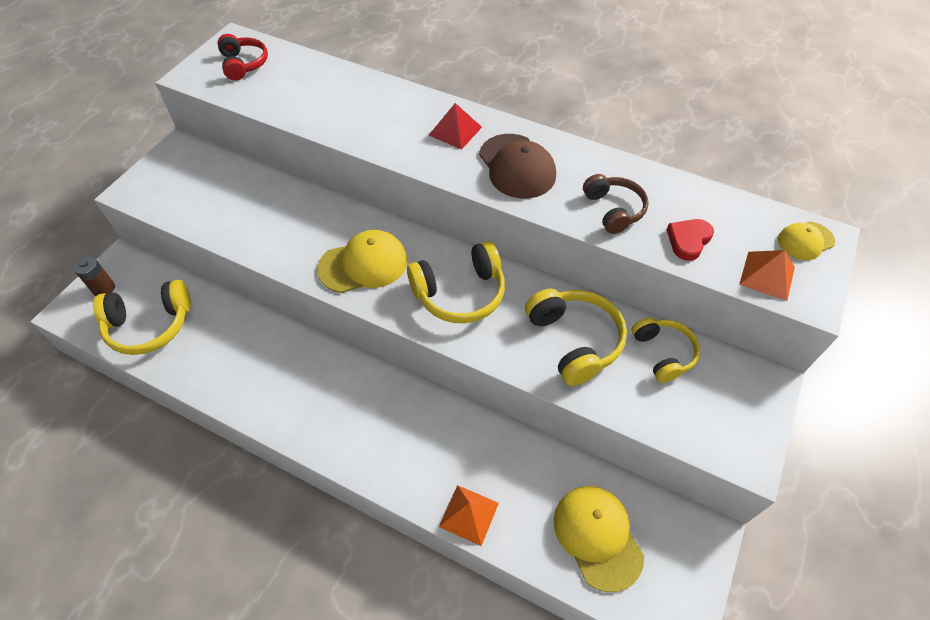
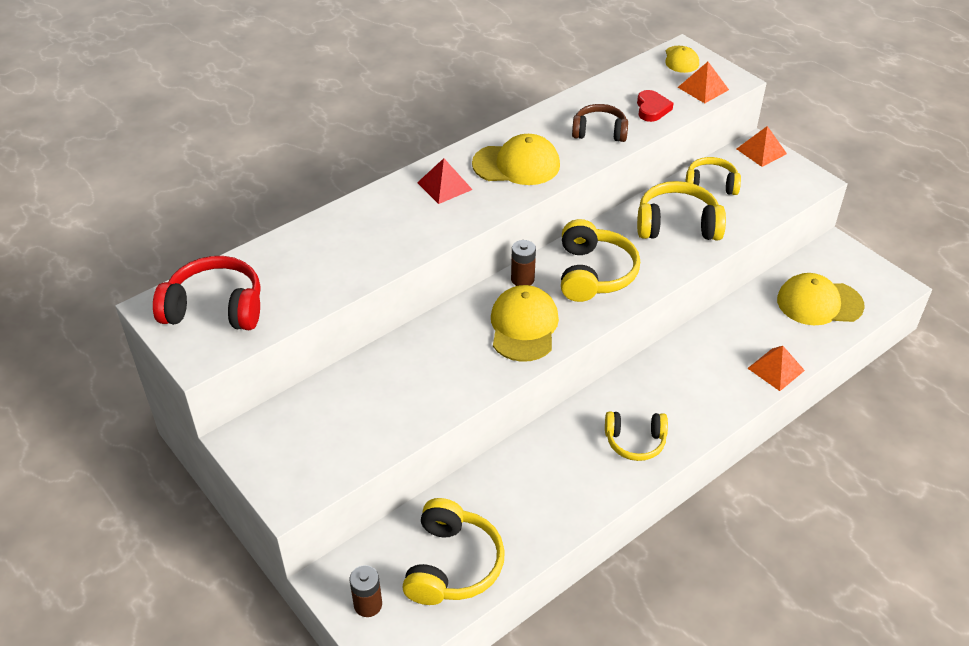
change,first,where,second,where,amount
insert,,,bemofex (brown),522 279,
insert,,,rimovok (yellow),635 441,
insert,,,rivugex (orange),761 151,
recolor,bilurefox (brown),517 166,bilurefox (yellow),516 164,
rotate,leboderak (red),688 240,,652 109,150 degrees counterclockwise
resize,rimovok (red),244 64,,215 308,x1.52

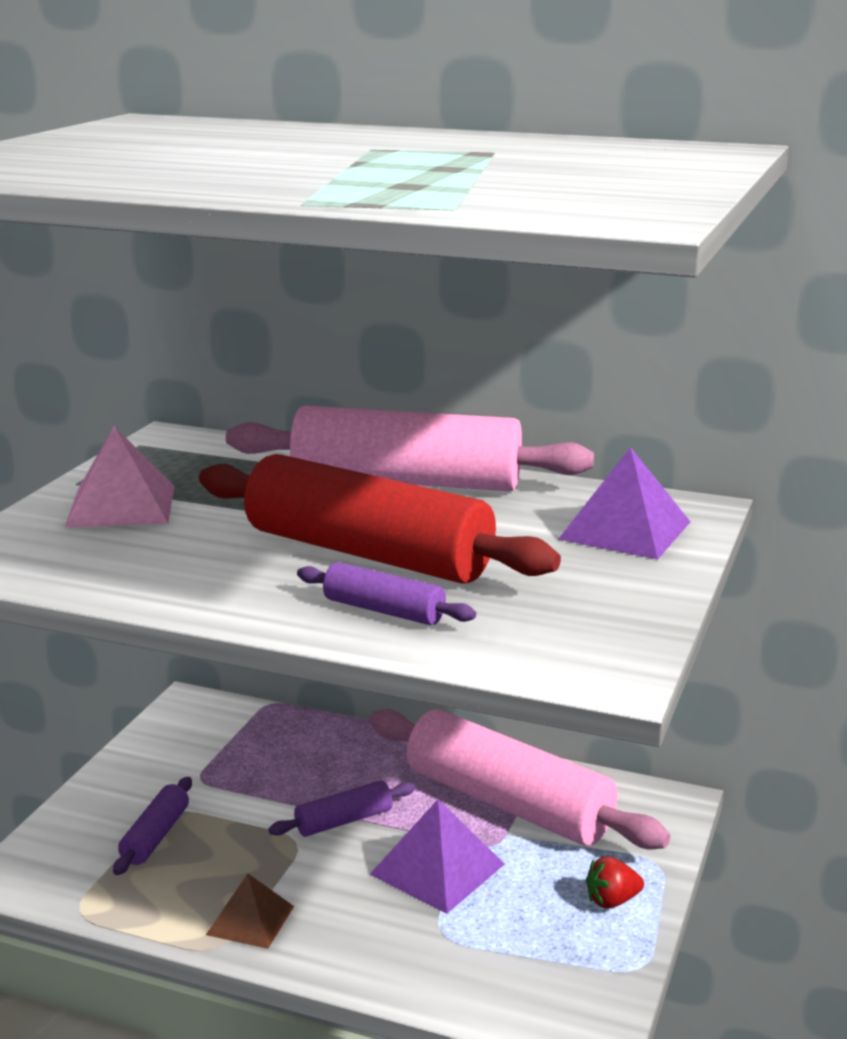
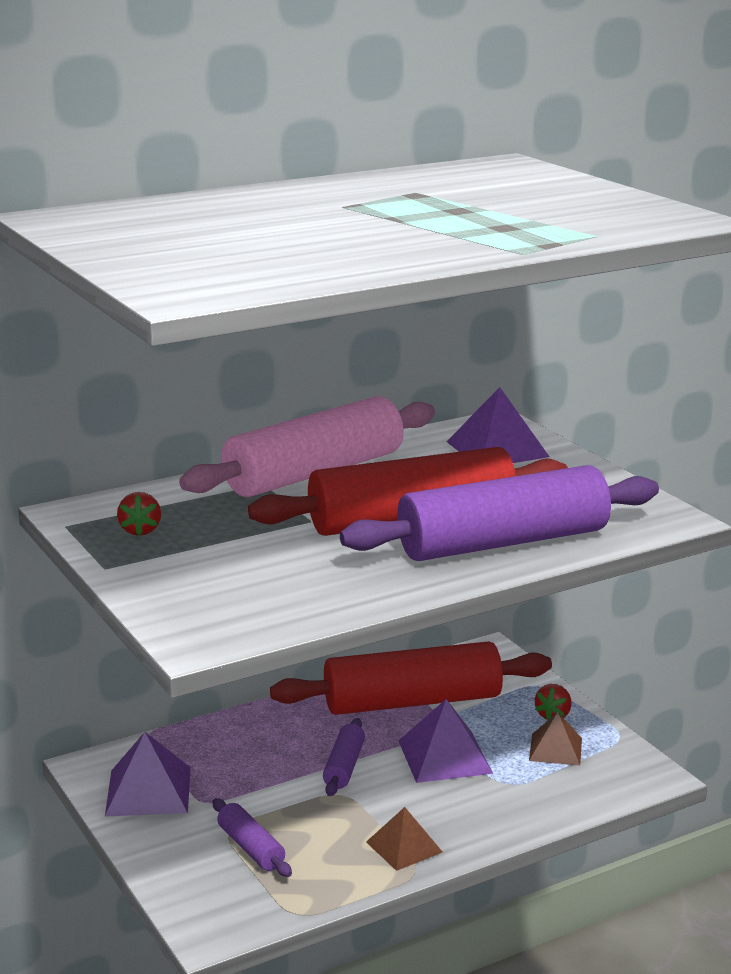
change,first,where,second,where,amount
delete,rivugex (pink),121 506,,,
insert,,,rivugex (purple),148 791,
insert,,,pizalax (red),140 530,
insert,,,rivugex (brown),555 749,
recolor,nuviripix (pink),508 804,nuviripix (red),412 702,
resize,nuviripix (purple),384 610,,503 543,x2.25

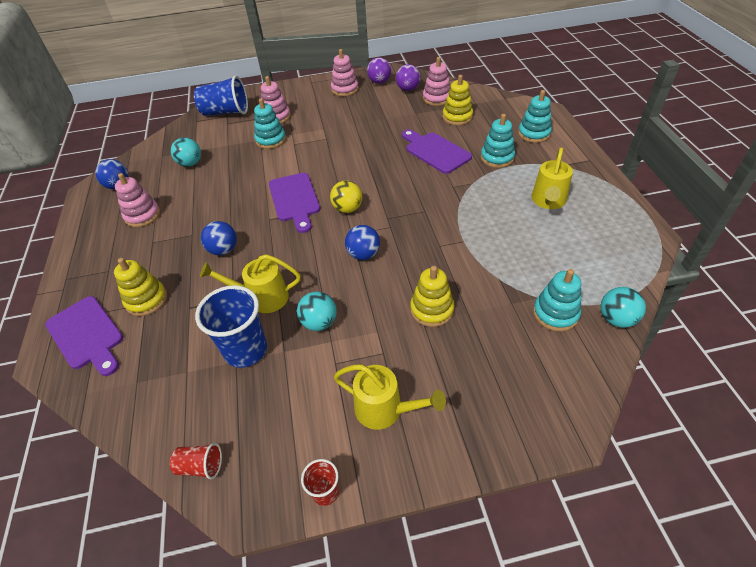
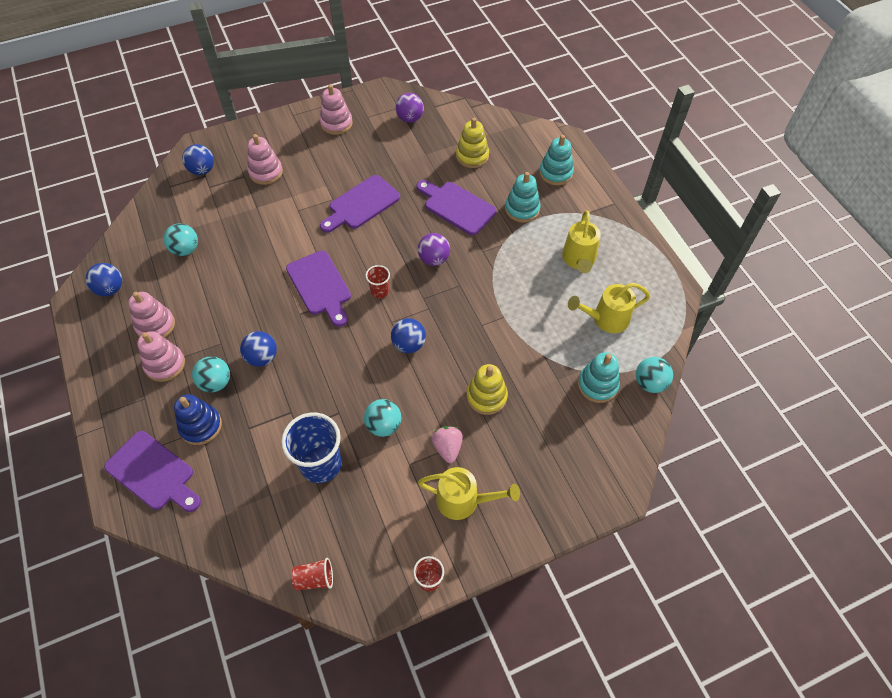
change,first,where,second,where,amount
delete,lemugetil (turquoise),271 140,,,
insert,,,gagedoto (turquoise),216 382,
insert,,,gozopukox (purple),361 204,
insert,,,pizalax (pink),447 448,
move,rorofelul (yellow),261 298,,605 319,
move,gagedoto (purple),379 82,,434 259,
move,lemugetil (pink),437 98,,165 364,
replace,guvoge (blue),226 112,gagedoto (blue),202 170,
replace,gagedoto (yellow),347 209,guvoge (red),380 291,
recolor,lemugetil (yellow),146 300,lemugetil (blue),201 426,

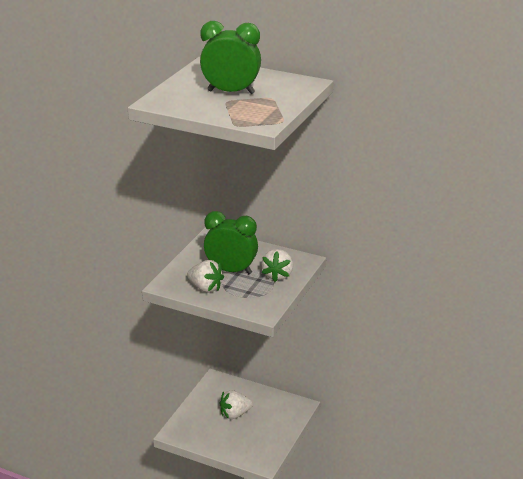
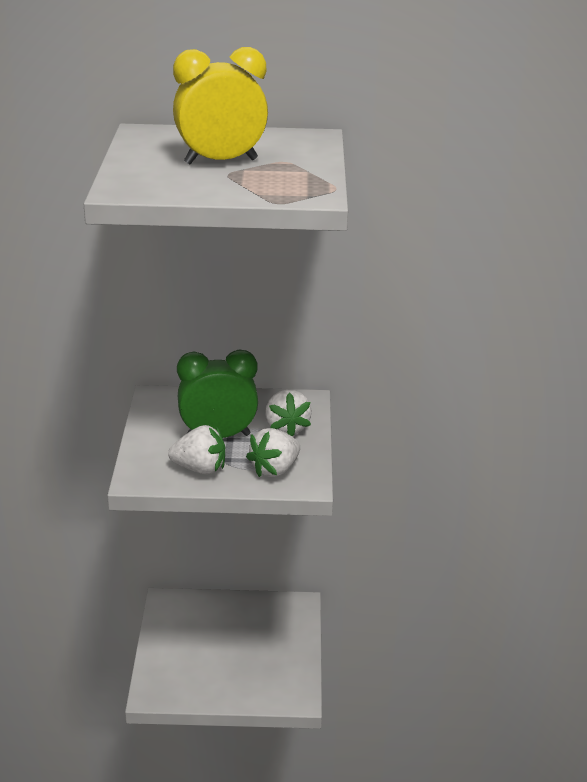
change,first,where,second,where,amount
move,pizalax (white),235 414,,275 469,
recolor,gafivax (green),231 92,gafivax (yellow),221 161,

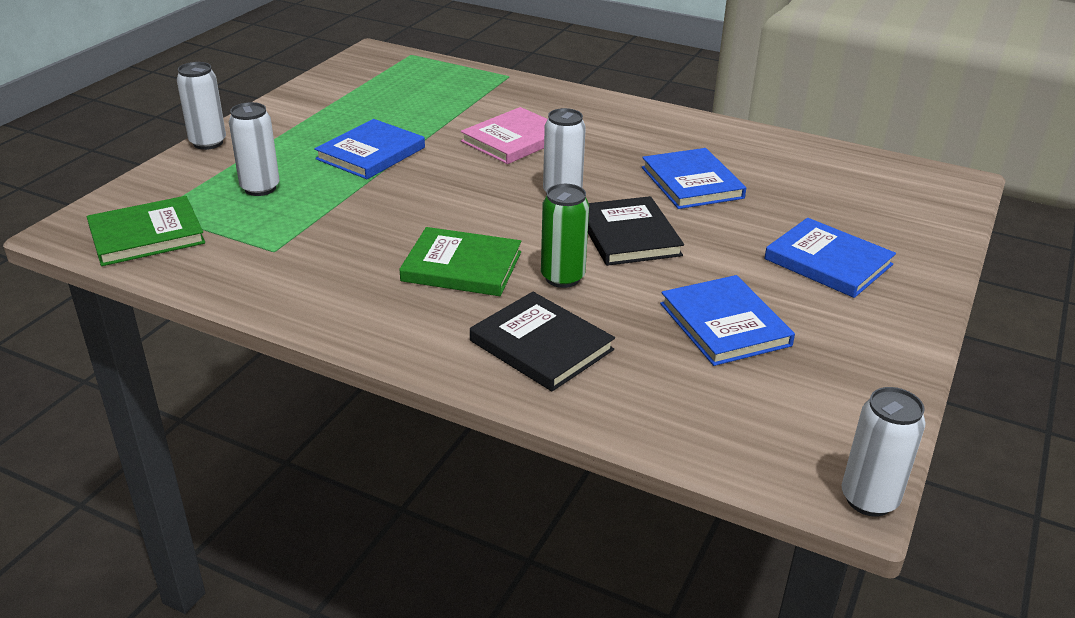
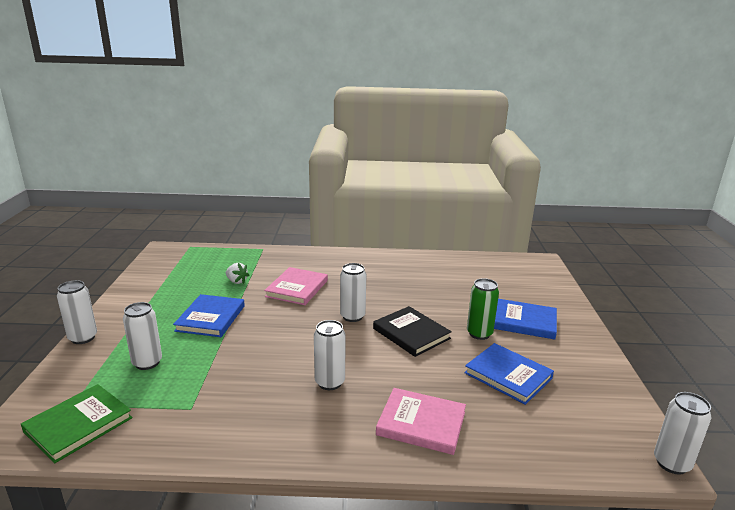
change,first,where,second,where,amount
delete,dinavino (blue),691 183,,,
insert,,,pizalax (white),237 281,
move,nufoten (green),562 278,,479 334,
replace,dinavino (green),462 266,nufoten (white),329 382,
recolor,dinavino (black),541 345,dinavino (pink),421 423,

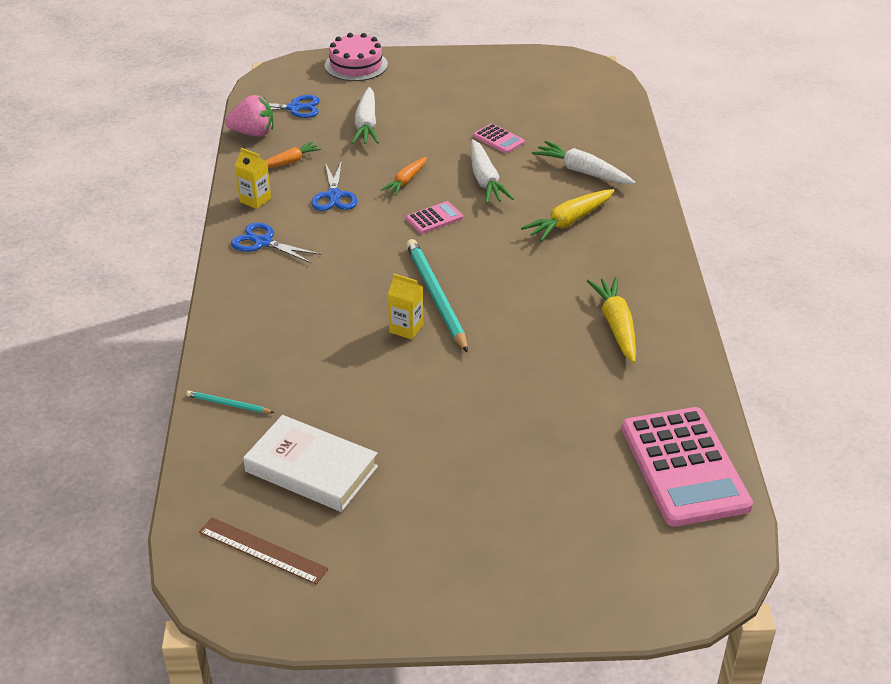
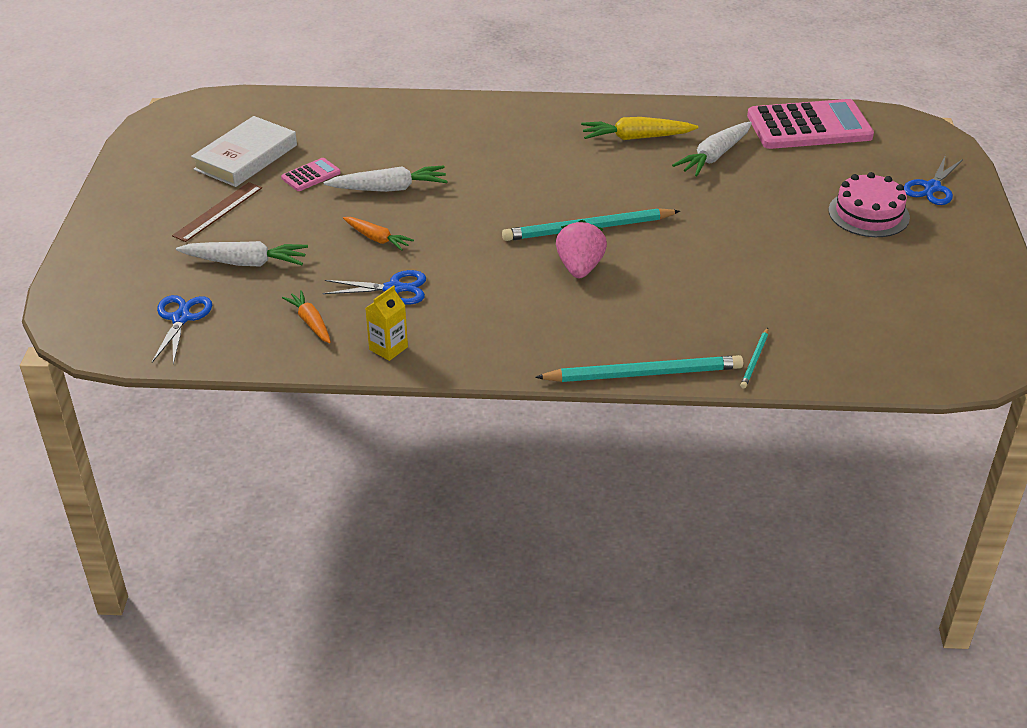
change,first,where,second,where,amount
delete,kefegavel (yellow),406 328,,,
delete,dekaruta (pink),434 218,,,
delete,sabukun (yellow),569 222,,,
insert,,,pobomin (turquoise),644 374,
move,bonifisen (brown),262 550,,218 211,
move,pizalax (pink),253 133,,580 268,
move,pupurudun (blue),263 242,,932 187,
move,dinavino (white),311 469,,246 157,
move,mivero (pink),356 65,,868 214,
move,sabukun (white),582 172,,714 156,

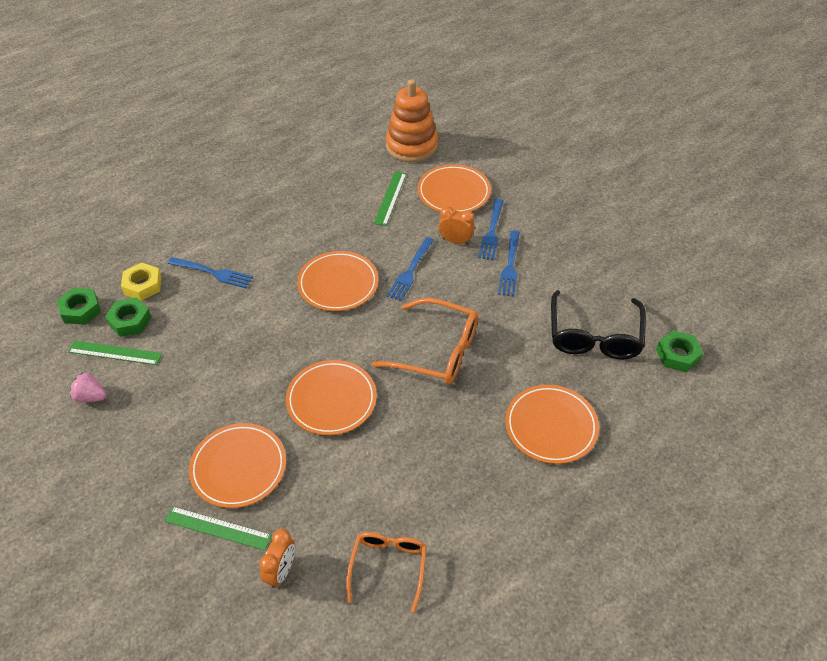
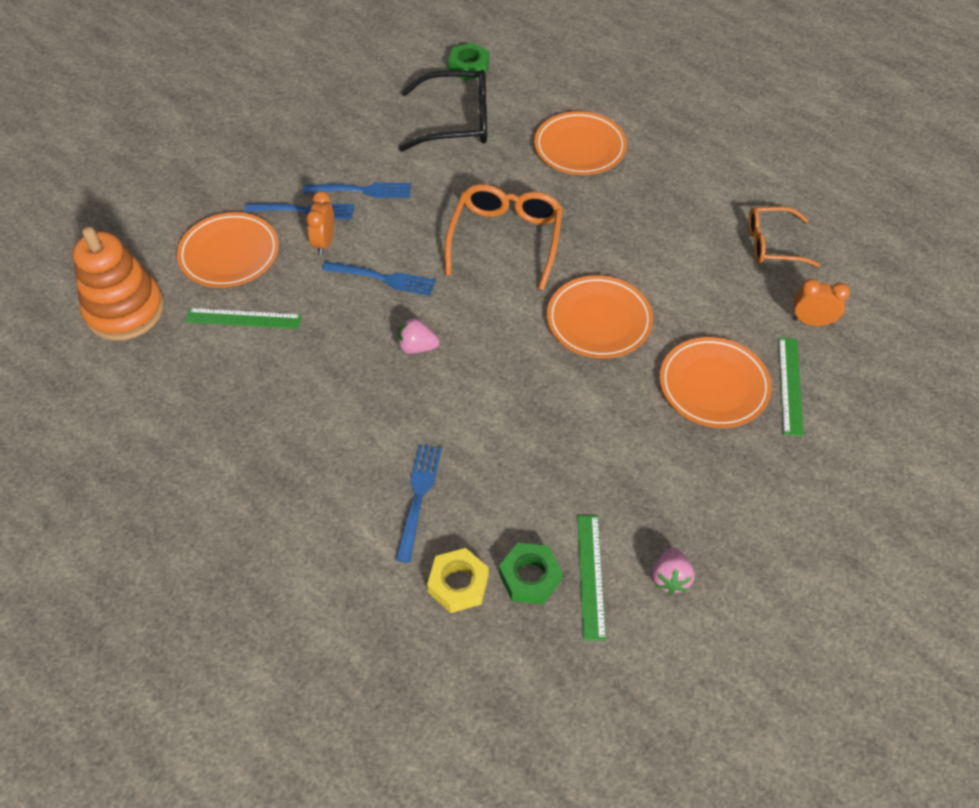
change,first,where,second,where,amount
delete,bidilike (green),81 310,,,
replace,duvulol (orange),338 284,pizalax (pink),417 347,

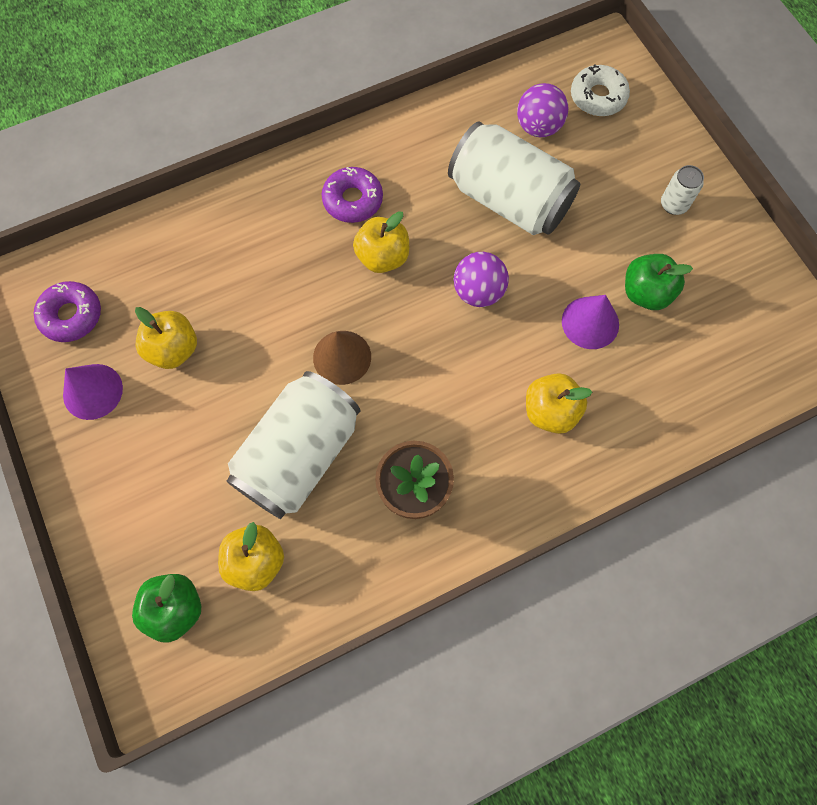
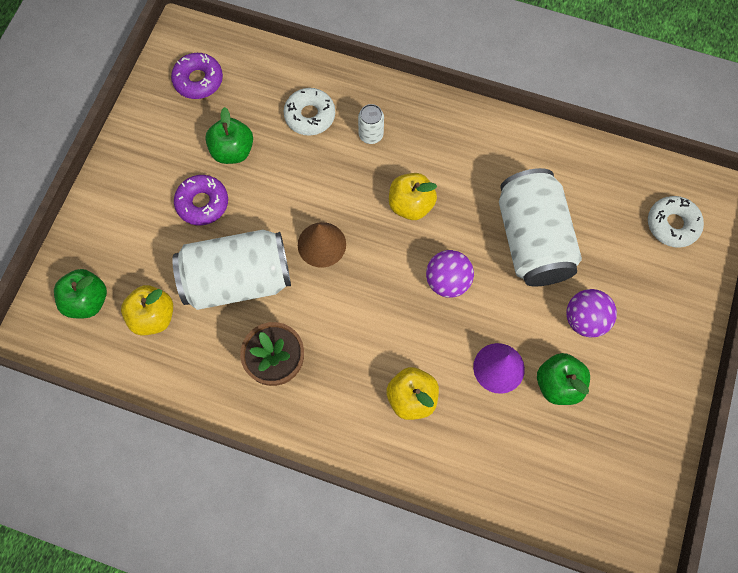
change,first,where,second,where,amount
delete,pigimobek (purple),92 391,,,
insert,,,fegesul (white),310 116,
move,fegesul (purple),353 200,,202 203,
move,gagedoto (purple),538 127,,584 320,
move,nufoten (white),673 204,,371 135,
recolor,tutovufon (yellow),174 349,tutovufon (green),232 151,

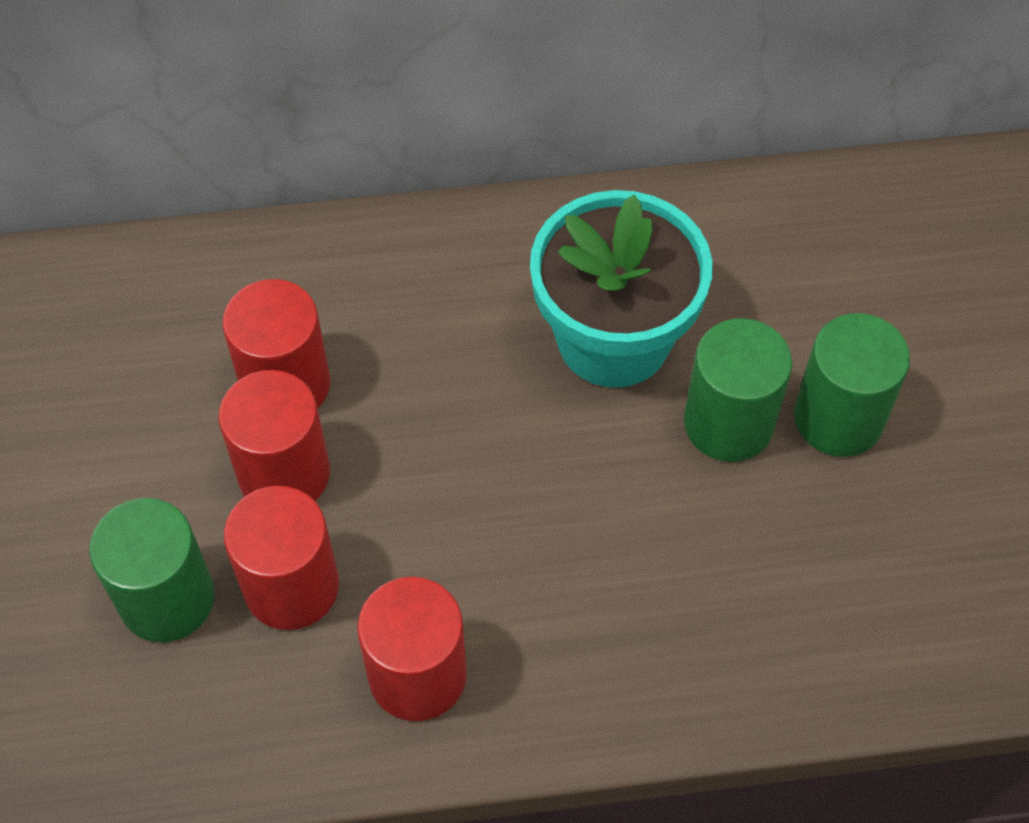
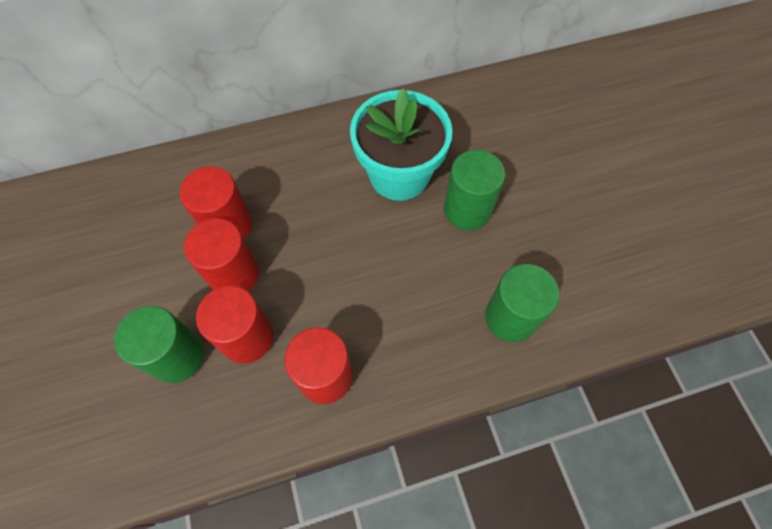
change,first,where,second,where,amount
move,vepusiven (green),838 418,,511 317,

